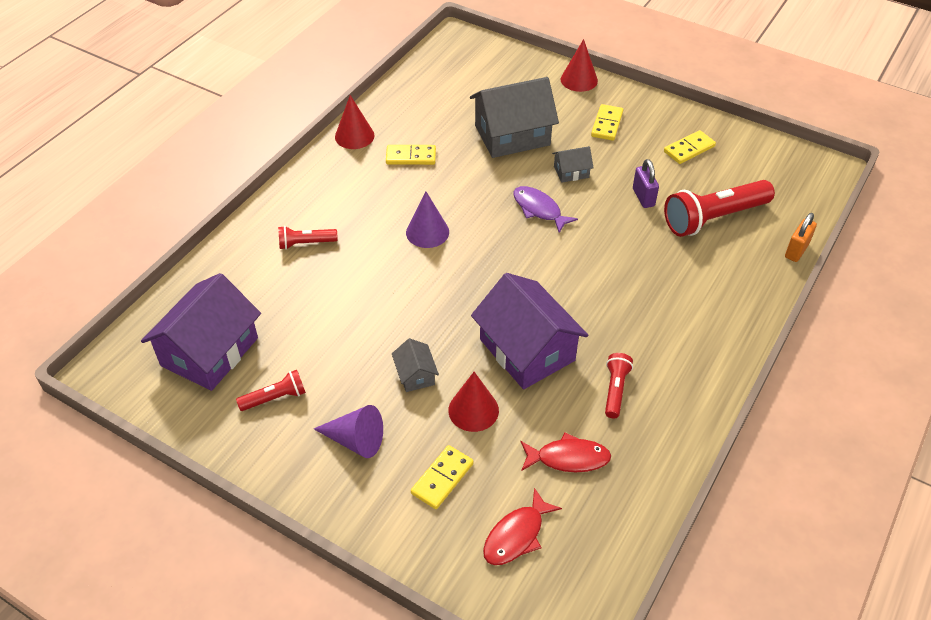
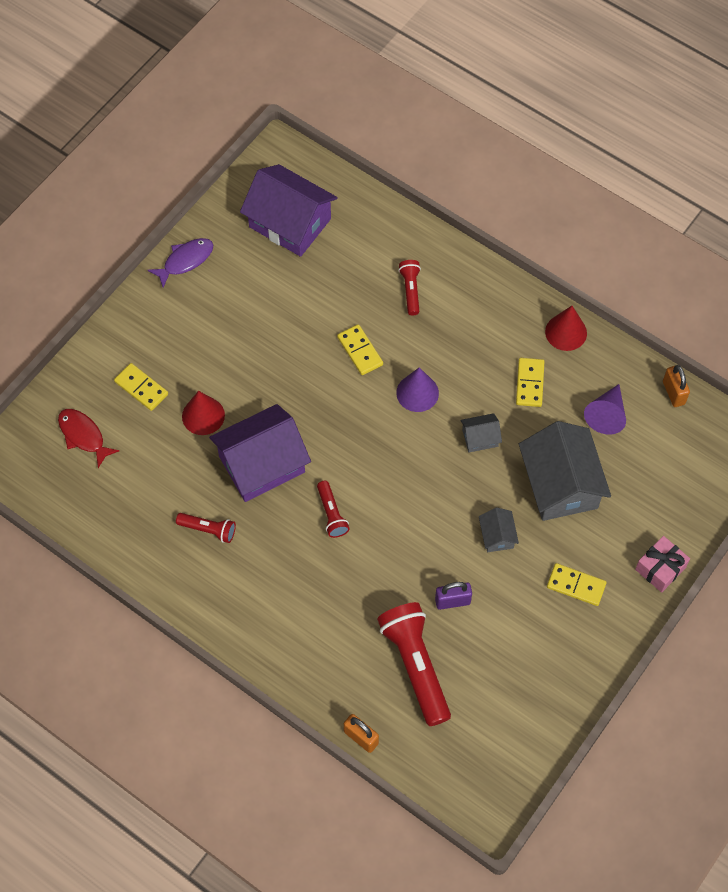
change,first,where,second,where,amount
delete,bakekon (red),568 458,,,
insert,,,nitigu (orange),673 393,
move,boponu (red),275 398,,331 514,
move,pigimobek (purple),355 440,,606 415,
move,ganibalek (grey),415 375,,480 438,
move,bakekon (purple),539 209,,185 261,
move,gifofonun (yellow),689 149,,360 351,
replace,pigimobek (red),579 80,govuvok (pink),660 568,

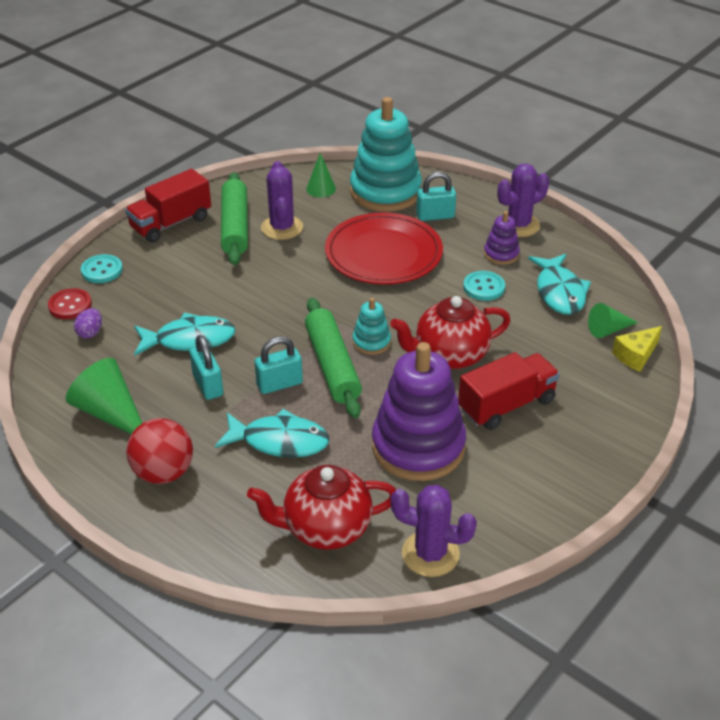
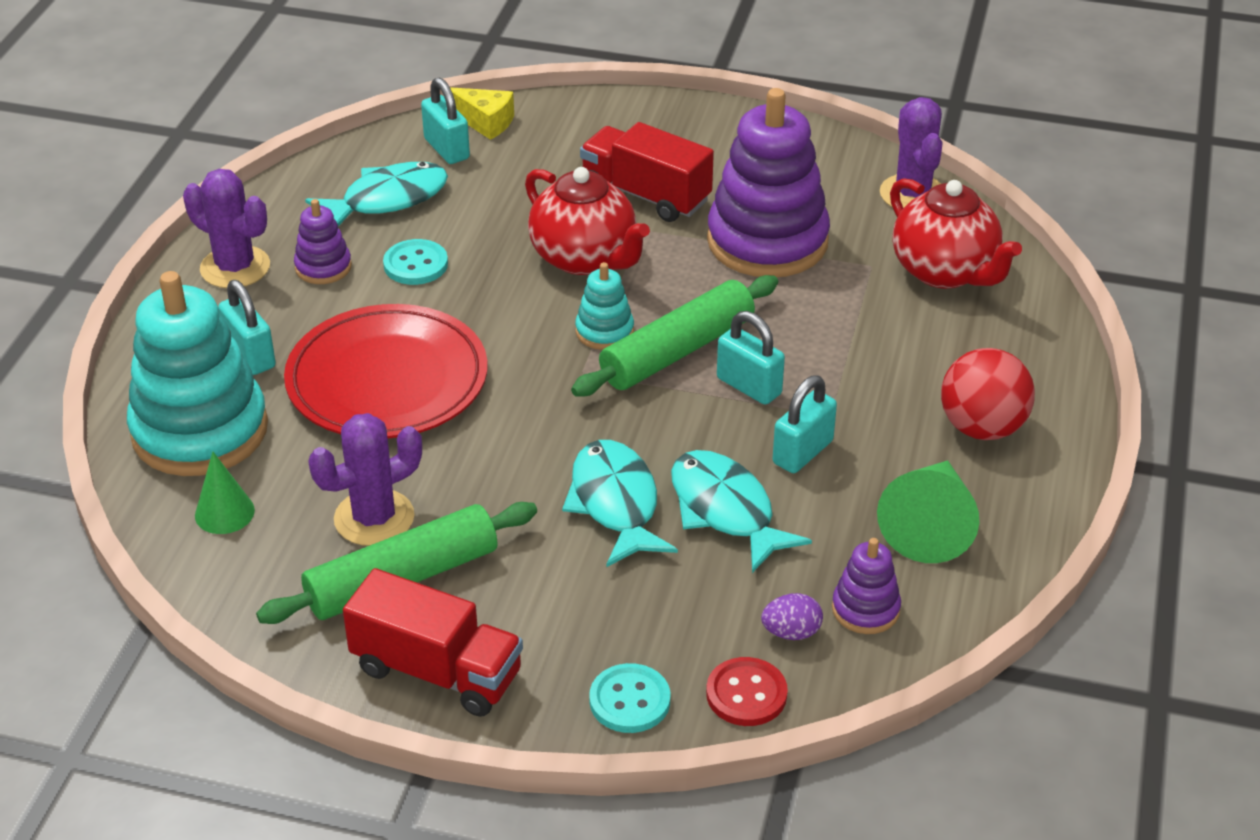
change,first,where,second,where,amount
insert,,,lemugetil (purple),865 609,
move,bakekon (turquoise),279 441,,615 503,
replace,pigimobek (green),608 330,nitigu (turquoise),447 149,

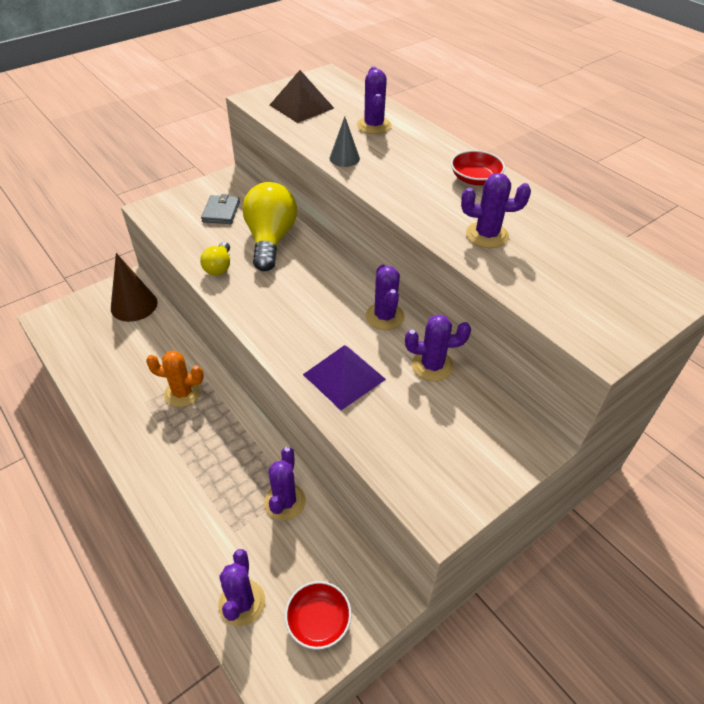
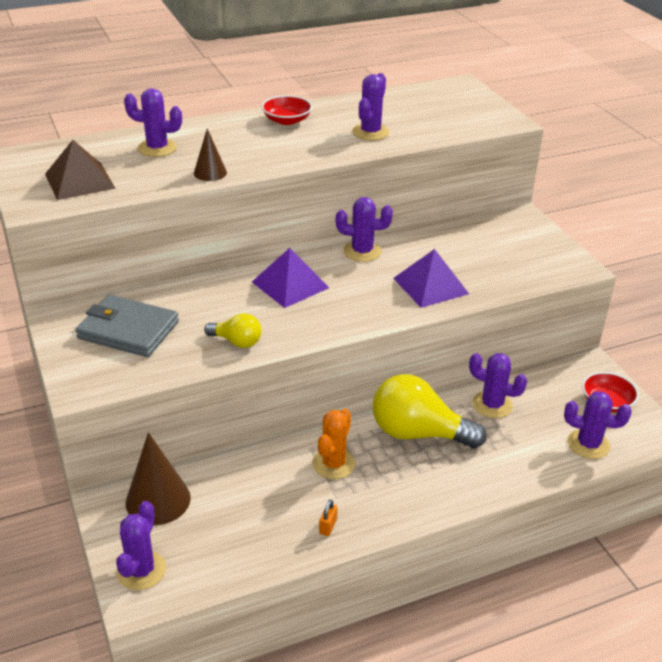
change,first,where,second,where,amount
insert,,,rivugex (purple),290 284,
insert,,,nitigu (orange),328 526,
move,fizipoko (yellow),270 240,,418 433,
move,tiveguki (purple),432 366,,141 570,
recolor,pigimobek (grey),344 158,pigimobek (brown),210 173,
resize,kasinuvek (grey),221 212,,128 330,x1.62

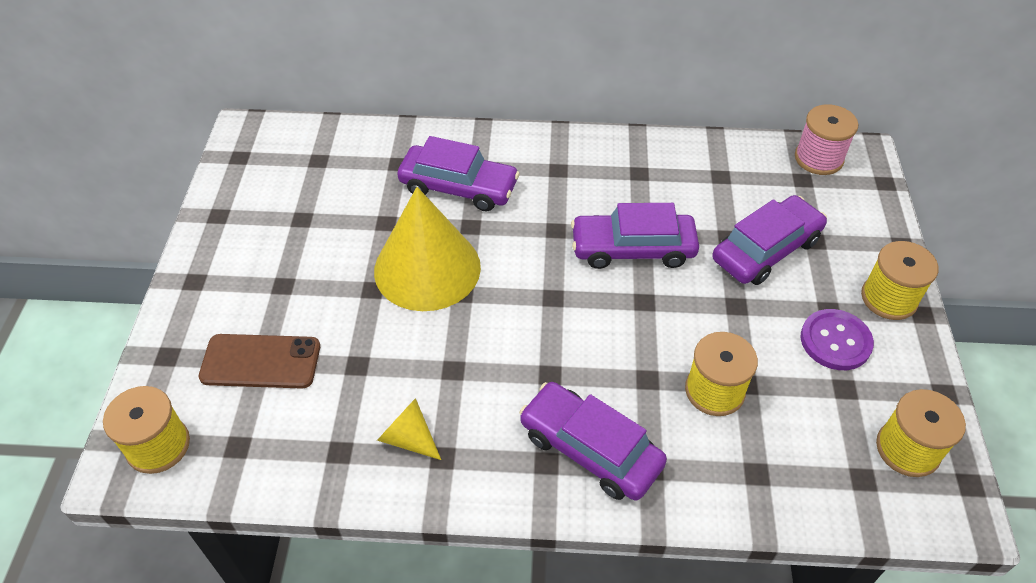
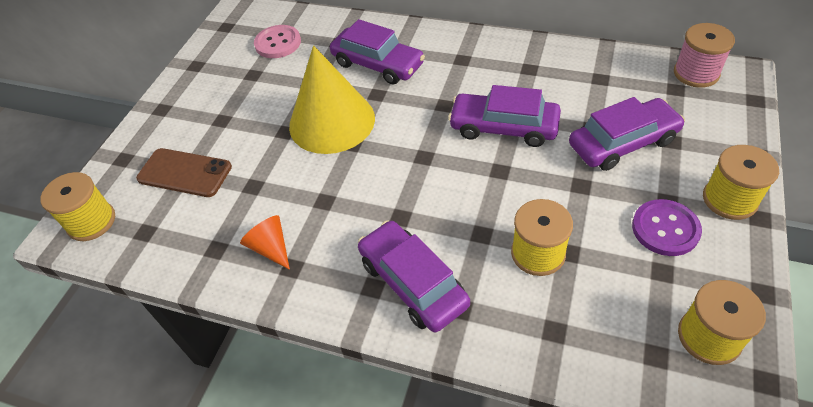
change,first,where,second,where,amount
insert,,,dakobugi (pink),278 43,
recolor,pigimobek (yellow),408 438,pigimobek (orange),270 248,

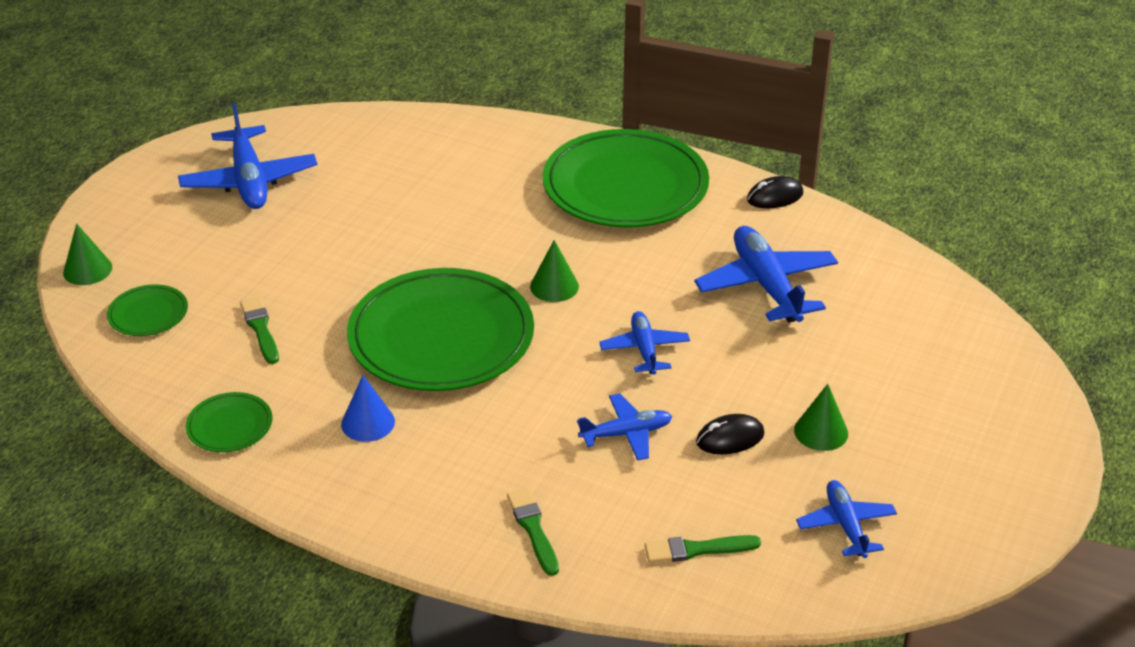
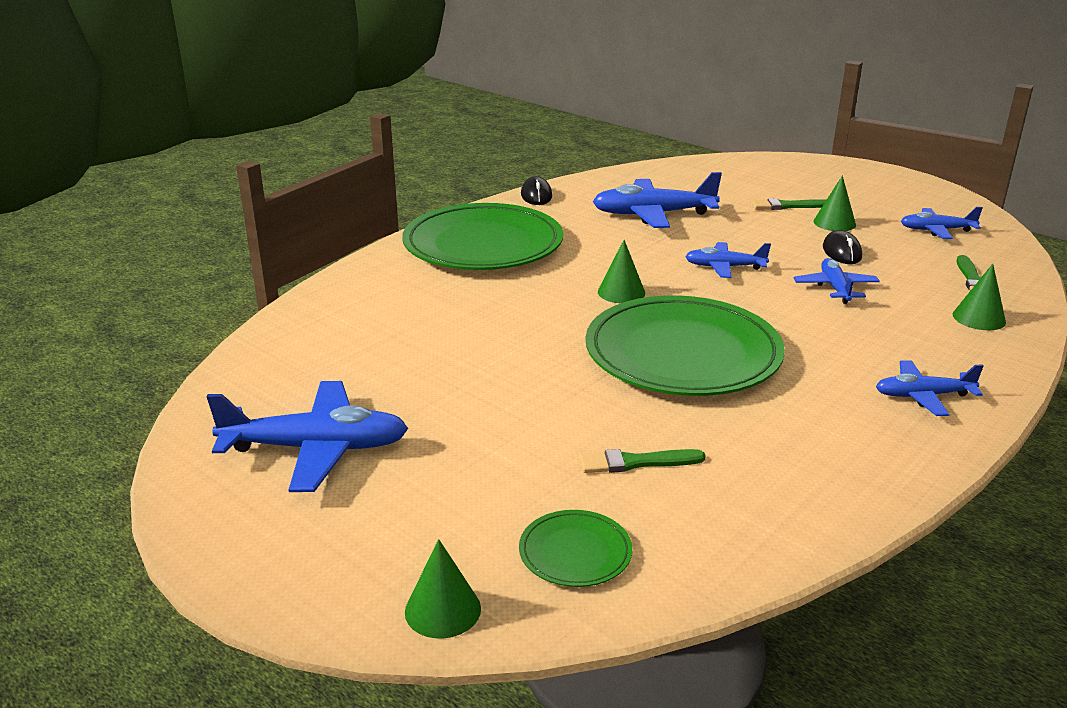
change,first,where,second,where,amount
delete,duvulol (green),230 426,,,
delete,pigimobek (blue),368 423,,,
insert,,,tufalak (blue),923 396,
insert,,,pigimobek (green),979 318,
move,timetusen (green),533 529,,787 206,

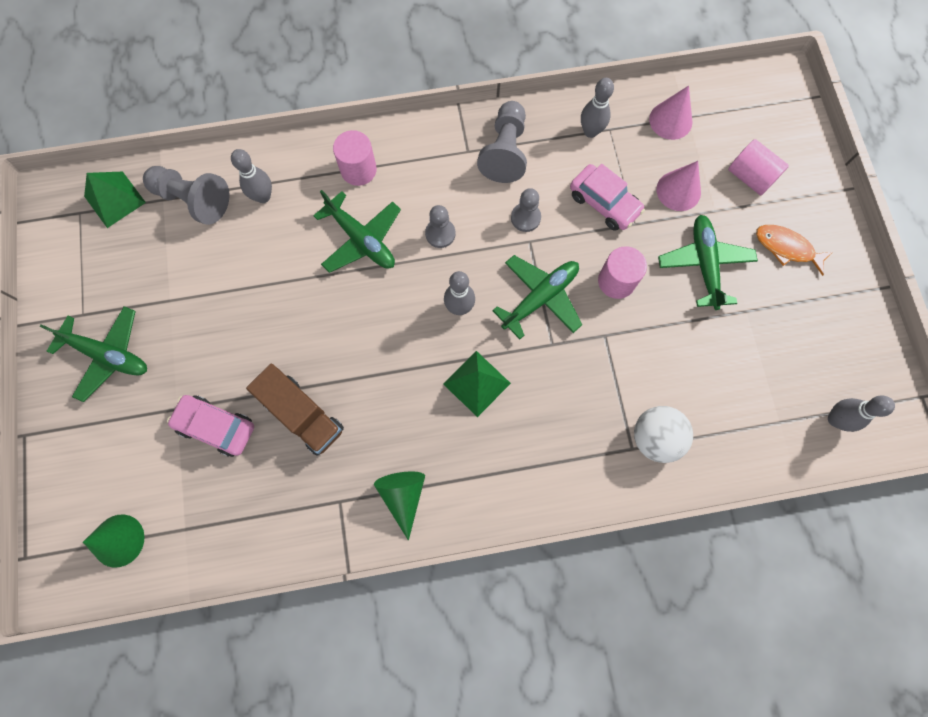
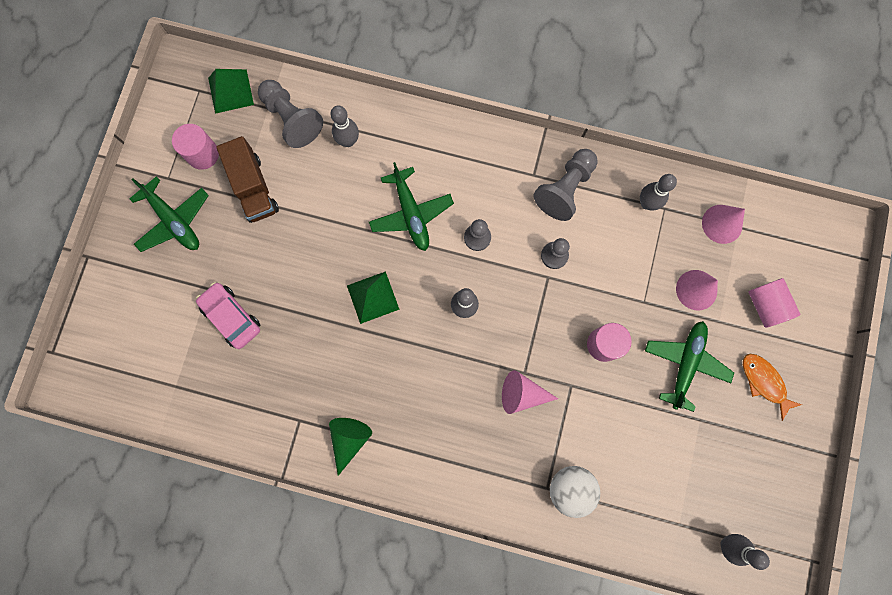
change,first,where,second,where,amount
delete,pigimobek (green),118 540,,,
delete,tufalak (green),540 298,,,
delete,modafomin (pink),604 203,,,
insert,,,pigimobek (pink),522 394,
move,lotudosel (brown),303 415,,253 188,
move,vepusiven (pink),358 170,,203 154,
move,rivugex (green),476 383,,372 297,

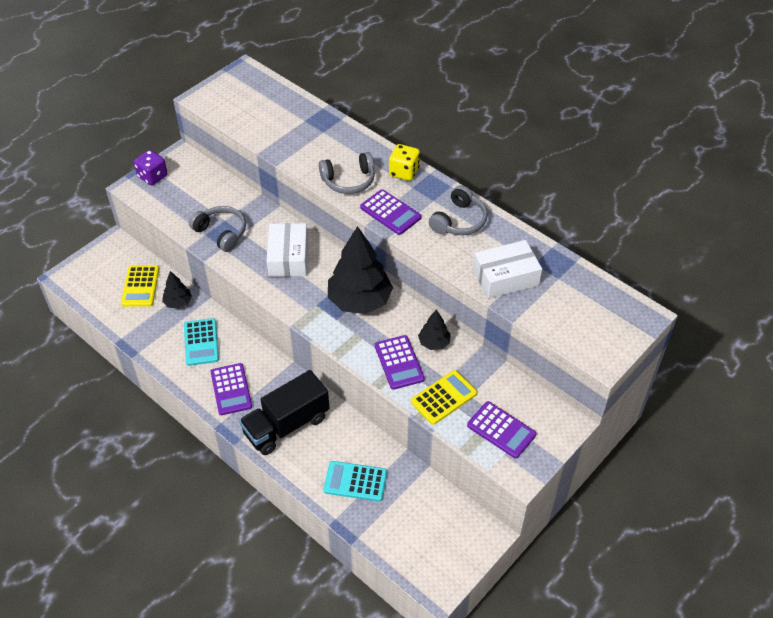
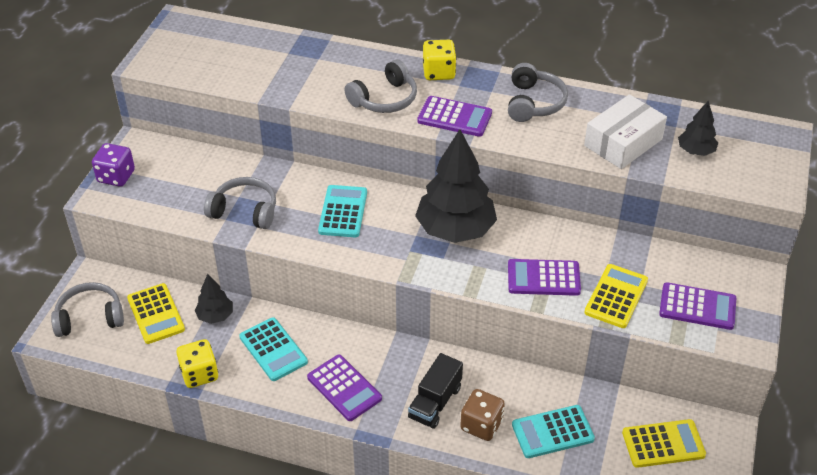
change,first,where,second,where,amount
insert,,,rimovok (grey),90 317,
insert,,,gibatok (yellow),199 374,
insert,,,gibatok (brown),481 425,
insert,,,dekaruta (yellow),663 444,
move,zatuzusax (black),434 343,,695 151,
replace,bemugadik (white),288 257,dekaruta (turquoise),343 212,
rotate,dekaruta (purple),399 362,,543 278,135 degrees clockwise
resize,lotudosel (black),286 425,,435 402,x0.64

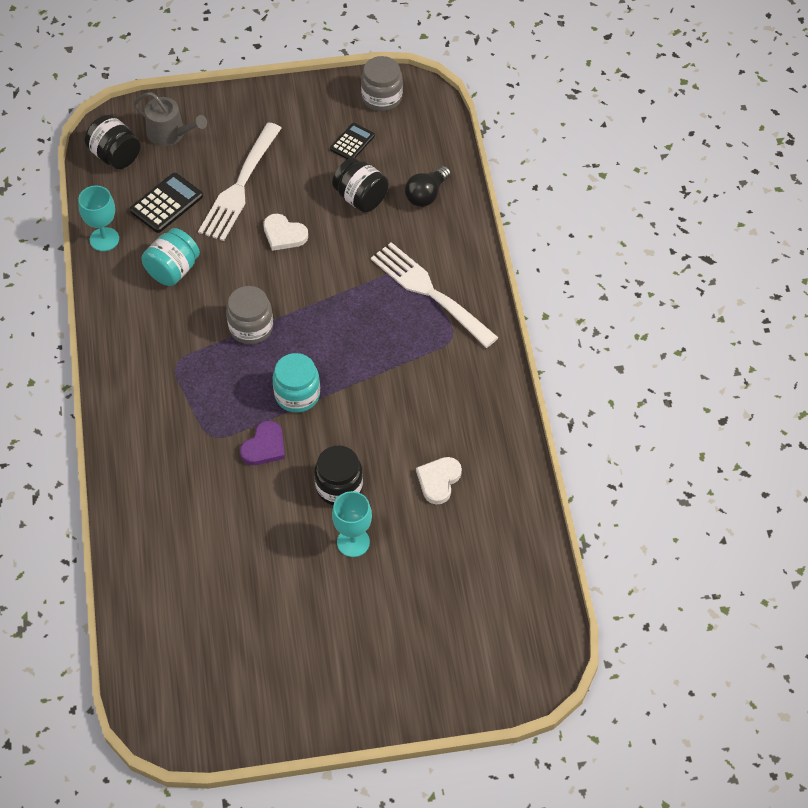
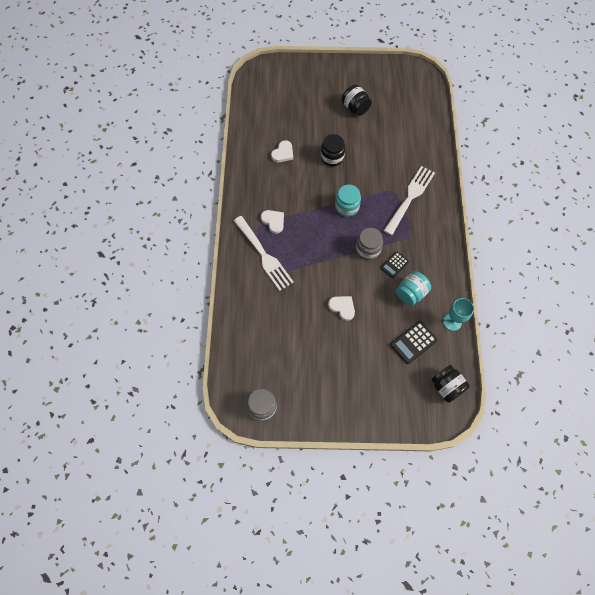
change,first,where,second,where,amount
delete,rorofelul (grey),170 134,,,
delete,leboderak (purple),264 446,,,
delete,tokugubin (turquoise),353 542,,,
delete,fizipoko (black),426 195,,,
insert,,,leboderak (white),273 221,
move,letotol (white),240 186,,410 198,
move,dekaruta (black),352 142,,394 265,
move,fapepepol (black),360 198,,355 108,

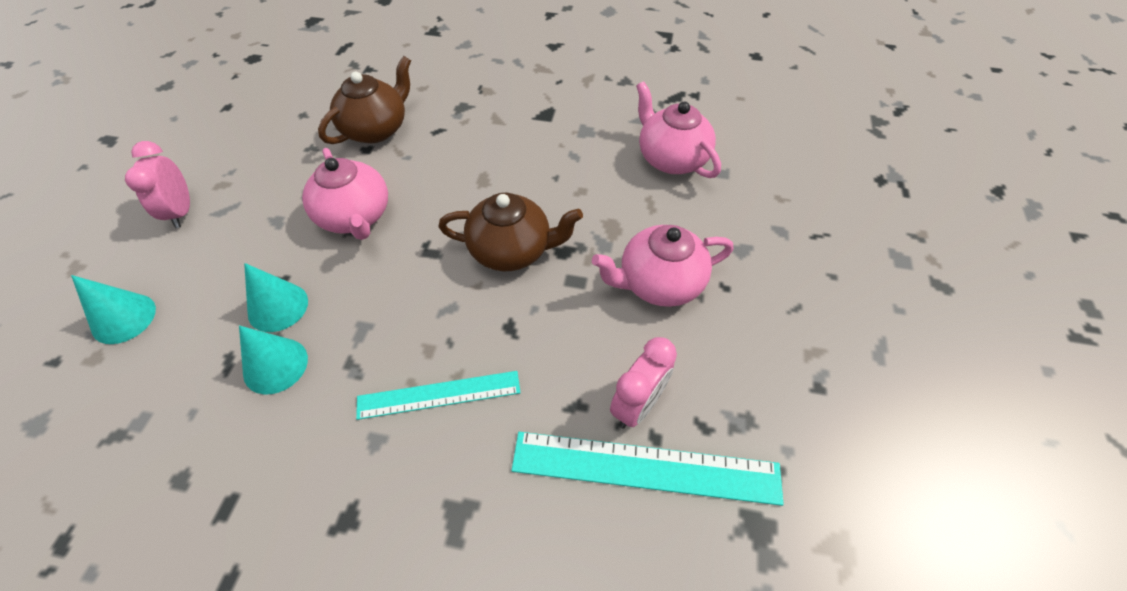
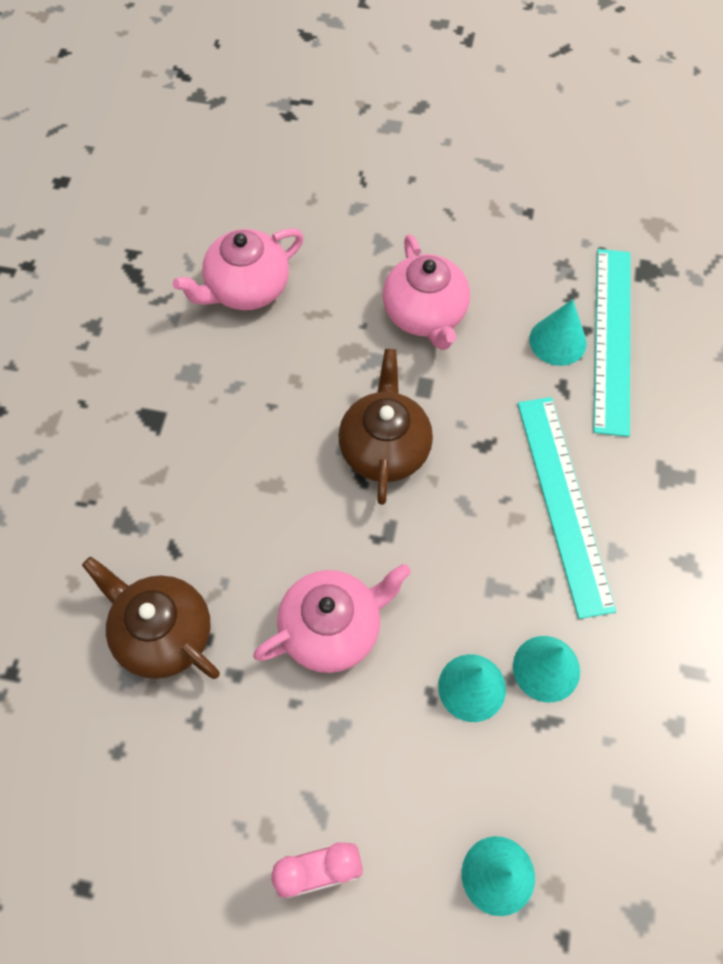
change,first,where,second,where,amount
replace,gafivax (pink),637 405,pigimobek (turquoise),557 341,
resize,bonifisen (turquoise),439 395,,564 502,x1.53

